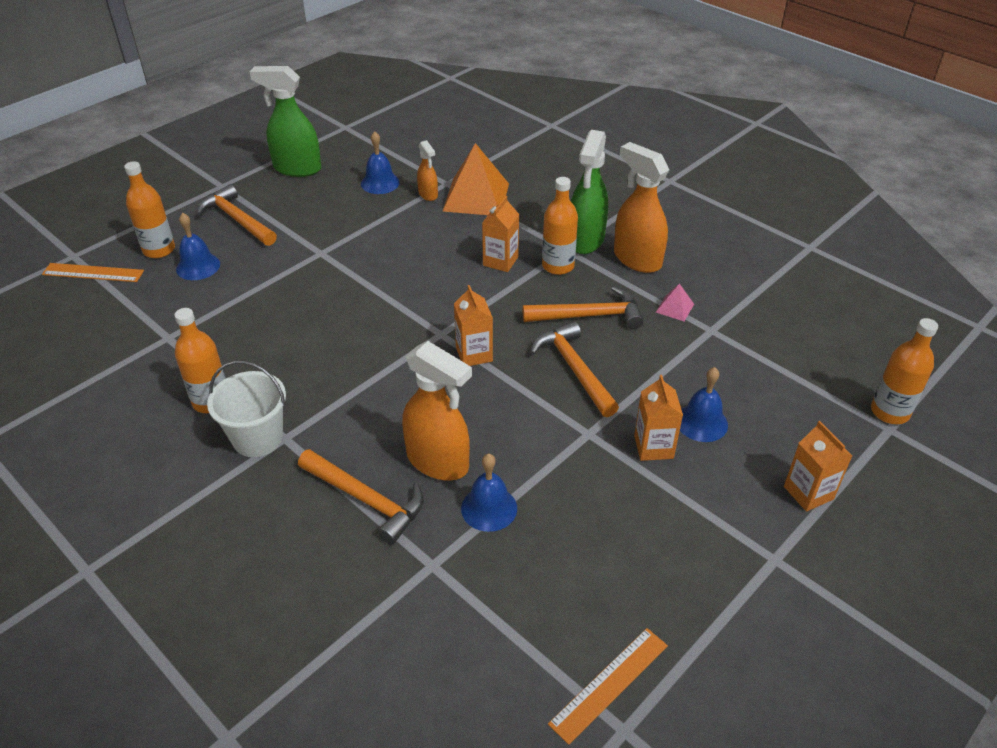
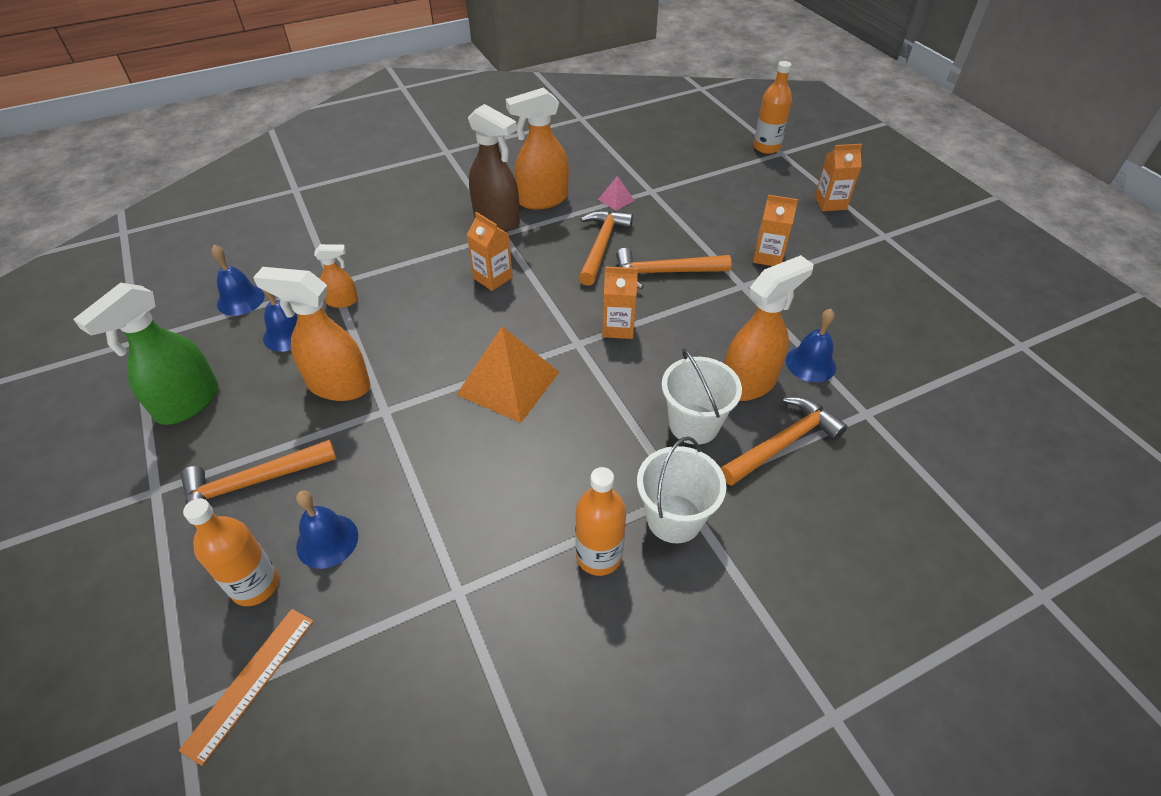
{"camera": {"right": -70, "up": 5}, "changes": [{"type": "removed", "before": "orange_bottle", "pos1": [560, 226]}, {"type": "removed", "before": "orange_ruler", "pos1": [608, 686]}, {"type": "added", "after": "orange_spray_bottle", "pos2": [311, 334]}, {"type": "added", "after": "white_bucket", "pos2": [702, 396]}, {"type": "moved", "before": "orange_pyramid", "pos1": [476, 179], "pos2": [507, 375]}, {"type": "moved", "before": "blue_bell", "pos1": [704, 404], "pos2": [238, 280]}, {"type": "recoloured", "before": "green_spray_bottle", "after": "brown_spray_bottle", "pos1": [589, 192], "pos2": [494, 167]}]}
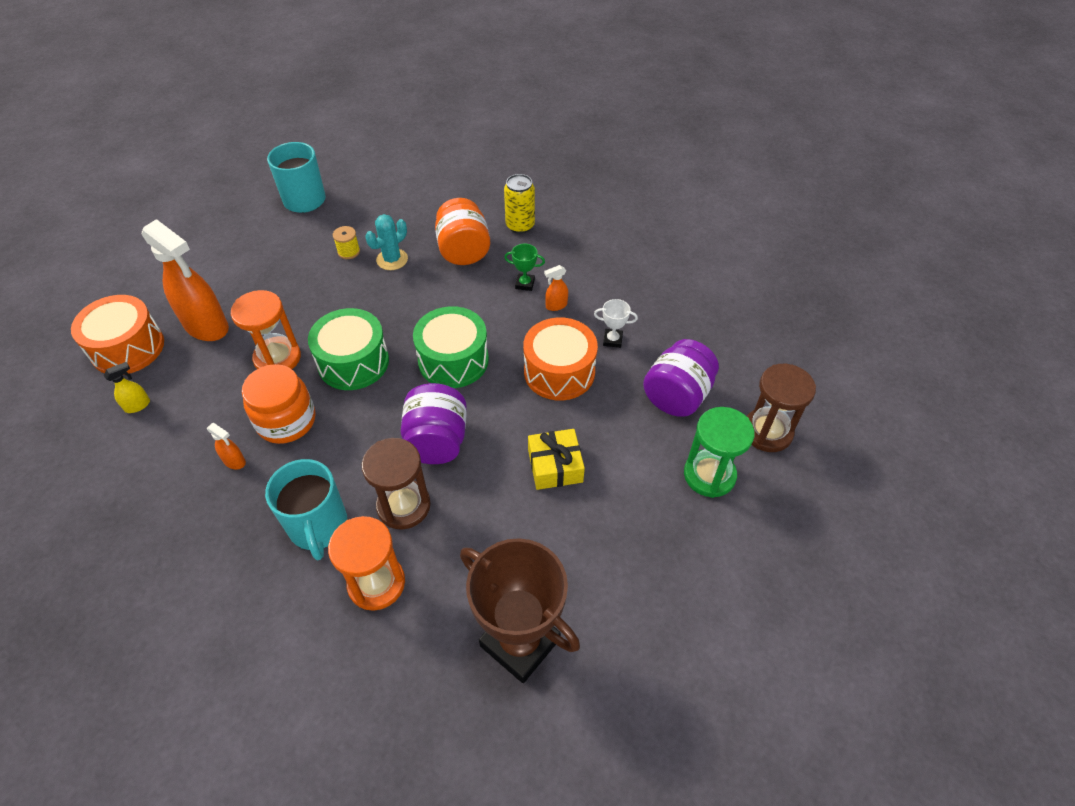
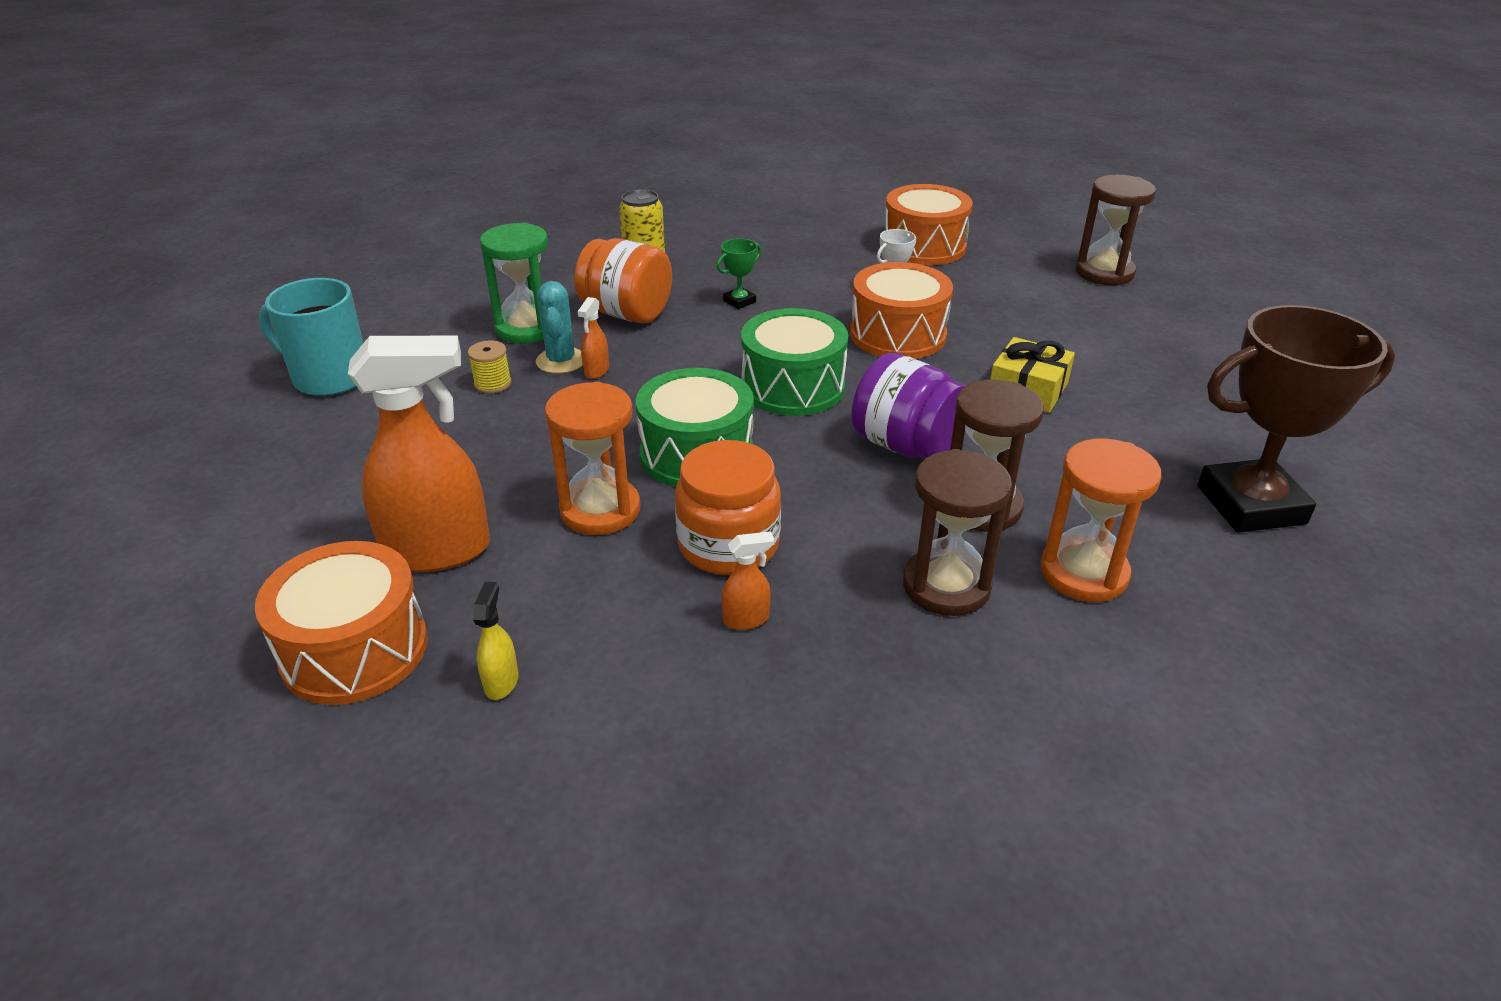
{"camera": {"right": -50, "up": -15}, "changes": [{"type": "removed", "before": "purple_jar", "pos1": [681, 378]}, {"type": "added", "after": "orange_drum", "pos2": [929, 224]}, {"type": "moved", "before": "orange_spray_bottle", "pos1": [556, 288], "pos2": [593, 338]}, {"type": "moved", "before": "green_hourglass", "pos1": [719, 452], "pos2": [514, 283]}, {"type": "replaced", "before": "turquoise_mug", "after": "brown_hourglass", "pos1": [306, 509], "pos2": [957, 532]}]}
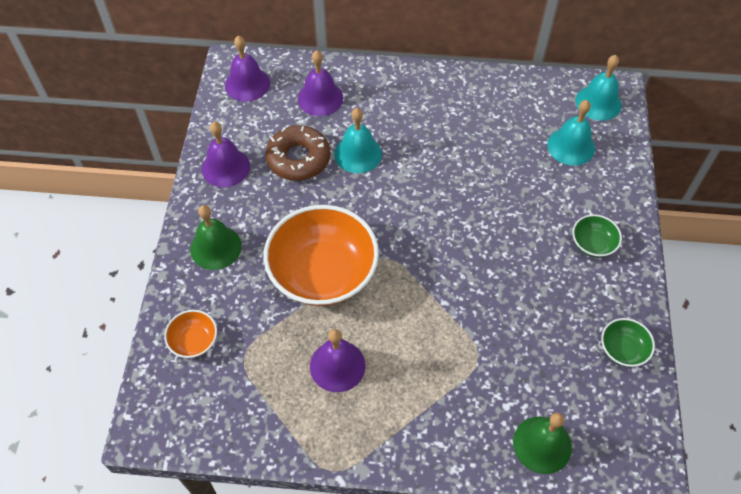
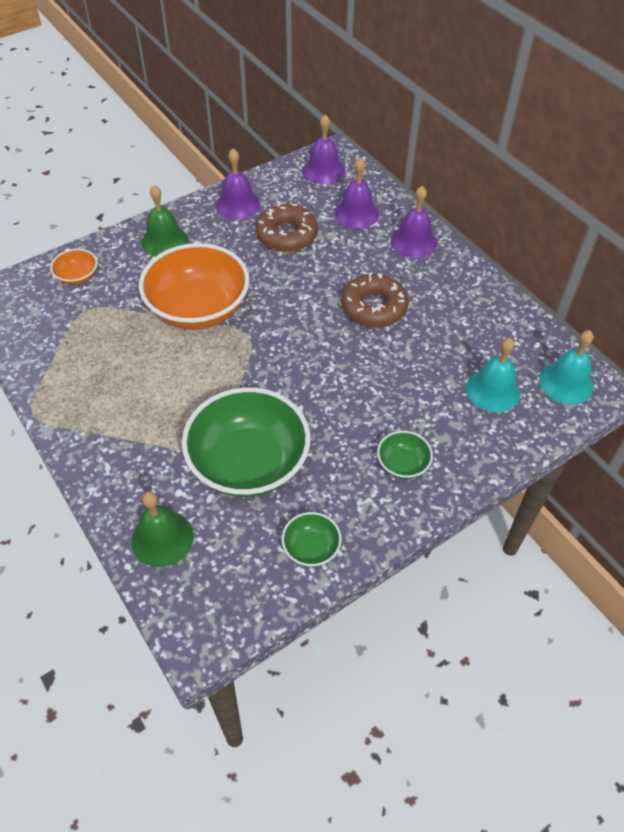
{"camera": {"right": 50, "up": -5}, "changes": [{"type": "removed", "before": "turquoise_bell", "pos1": [358, 140]}, {"type": "added", "after": "green_bowl", "pos2": [246, 442]}, {"type": "added", "after": "brown_donut", "pos2": [375, 300]}, {"type": "moved", "before": "purple_bell", "pos1": [337, 360], "pos2": [414, 222]}]}
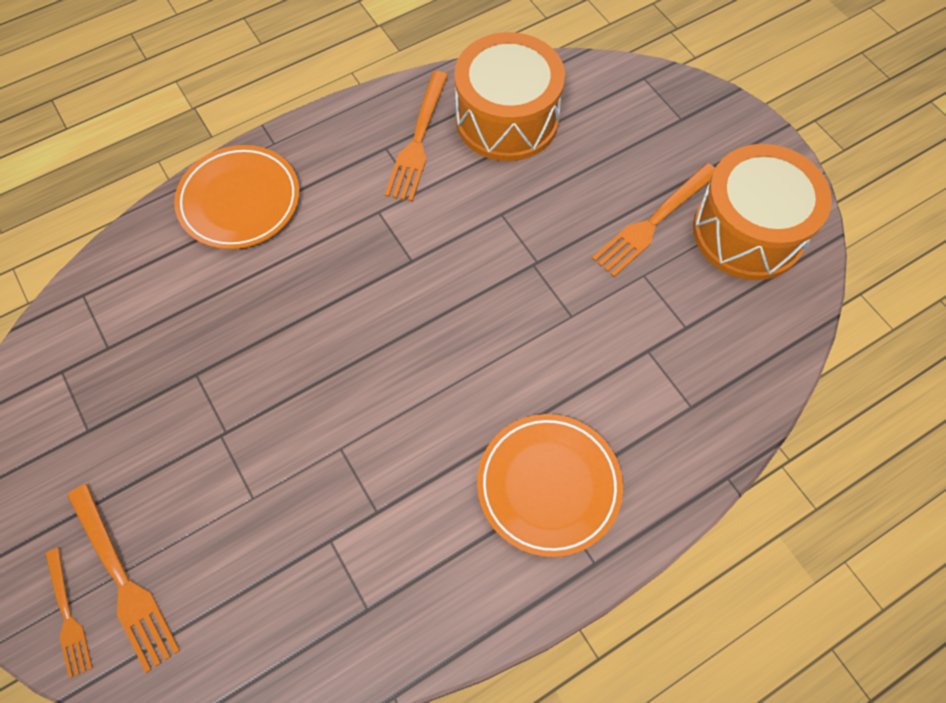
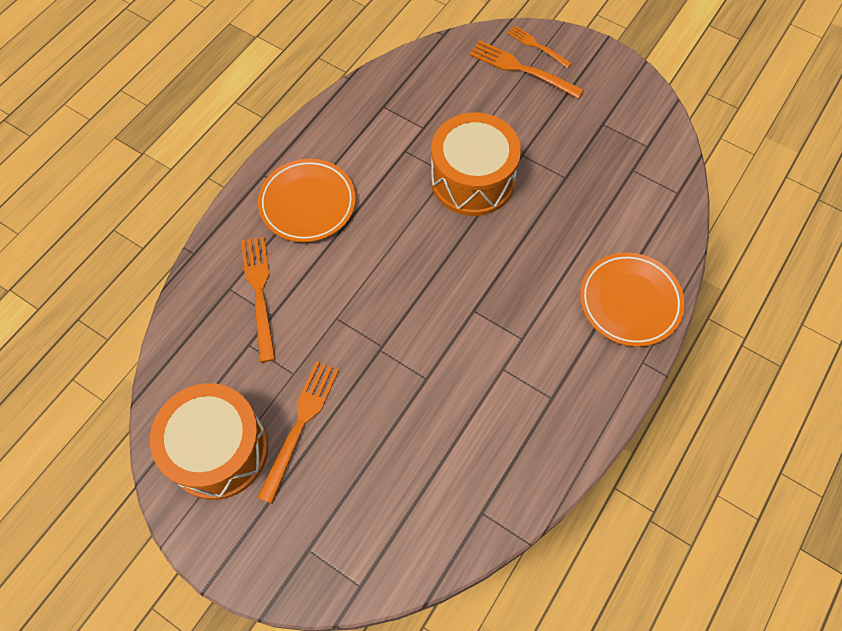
{"camera": {"right": 155, "up": 0}, "changes": [{"type": "moved", "before": "orange_fork", "pos1": [416, 136], "pos2": [258, 299]}, {"type": "moved", "before": "orange_drum", "pos1": [509, 96], "pos2": [476, 164]}]}
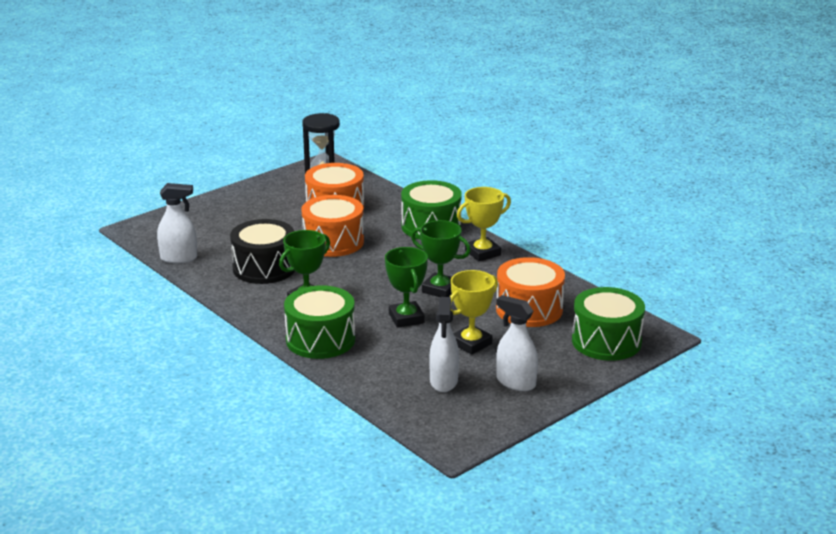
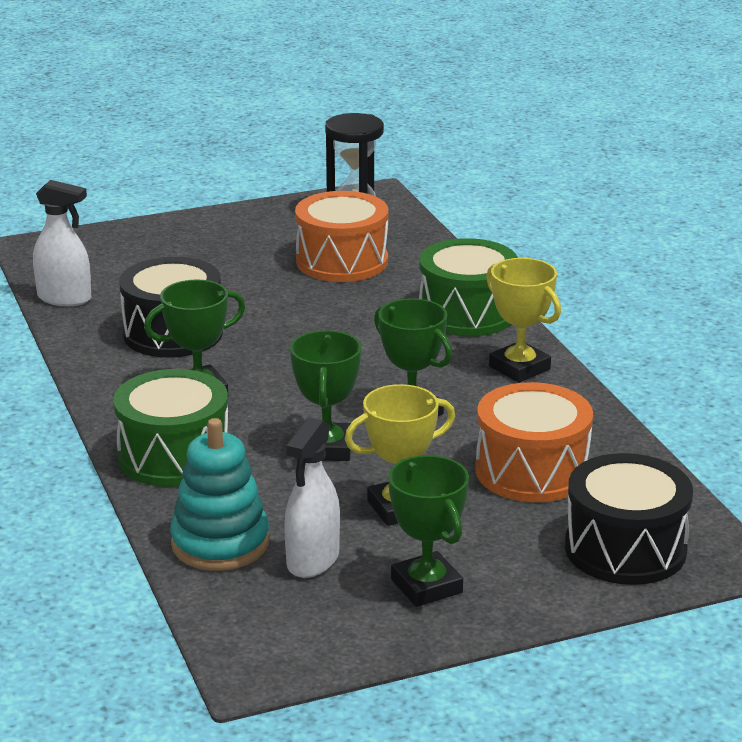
{"camera": {"right": 20, "up": 0}, "changes": [{"type": "removed", "before": "orange_drum", "pos1": [333, 226]}, {"type": "added", "after": "turquoise_stacking_toy", "pos2": [219, 494]}, {"type": "replaced", "before": "white_spray_bottle", "after": "green_trophy", "pos1": [517, 343], "pos2": [428, 531]}, {"type": "recoloured", "before": "green_drum", "after": "black_drum", "pos1": [608, 324], "pos2": [629, 519]}, {"type": "turned", "before": "yellow_trophy", "pos1": [484, 224], "pos2": [523, 320], "turn": 60}]}
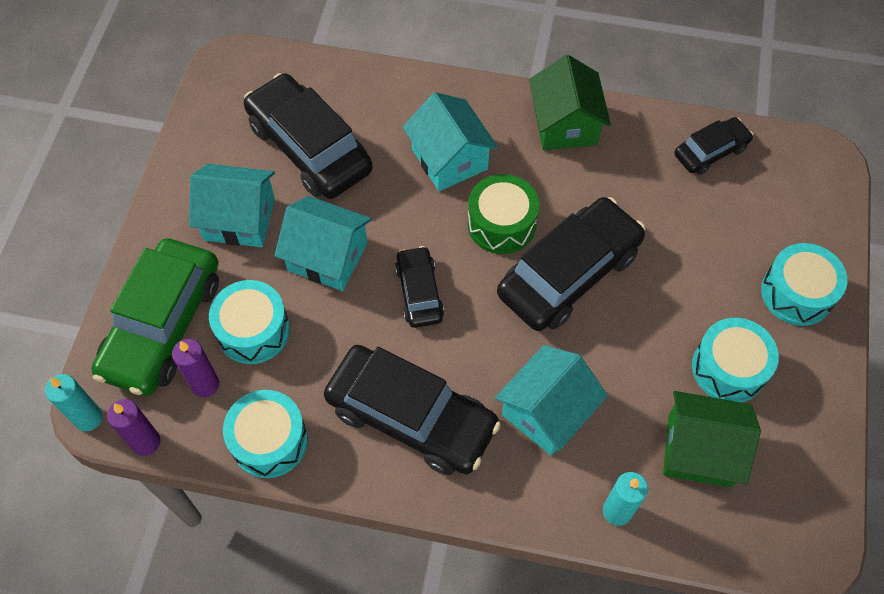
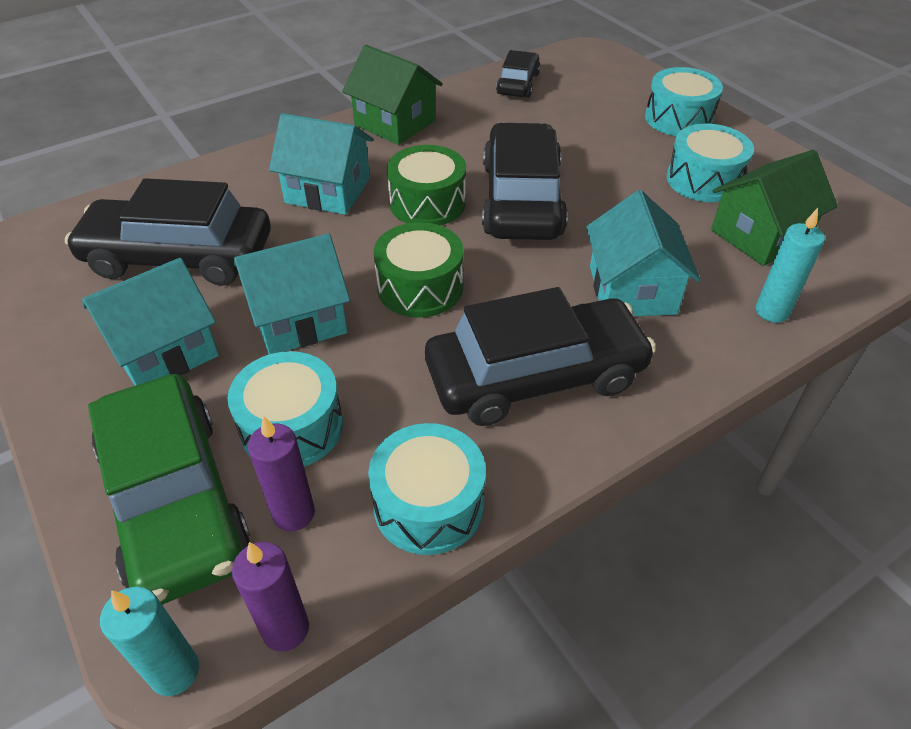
{"camera": {"right": -45, "up": -15}, "changes": [{"type": "replaced", "before": "black_car", "after": "green_drum", "pos1": [419, 287], "pos2": [419, 270]}]}
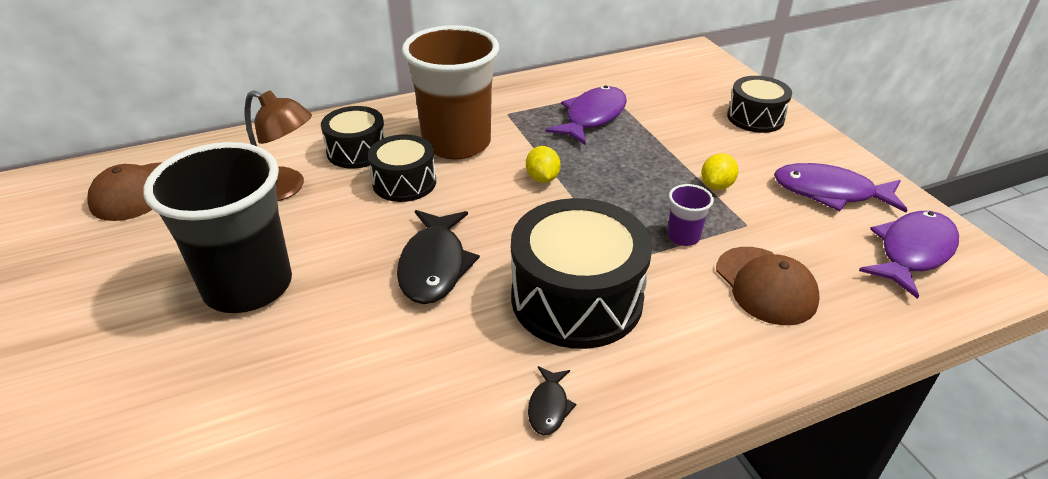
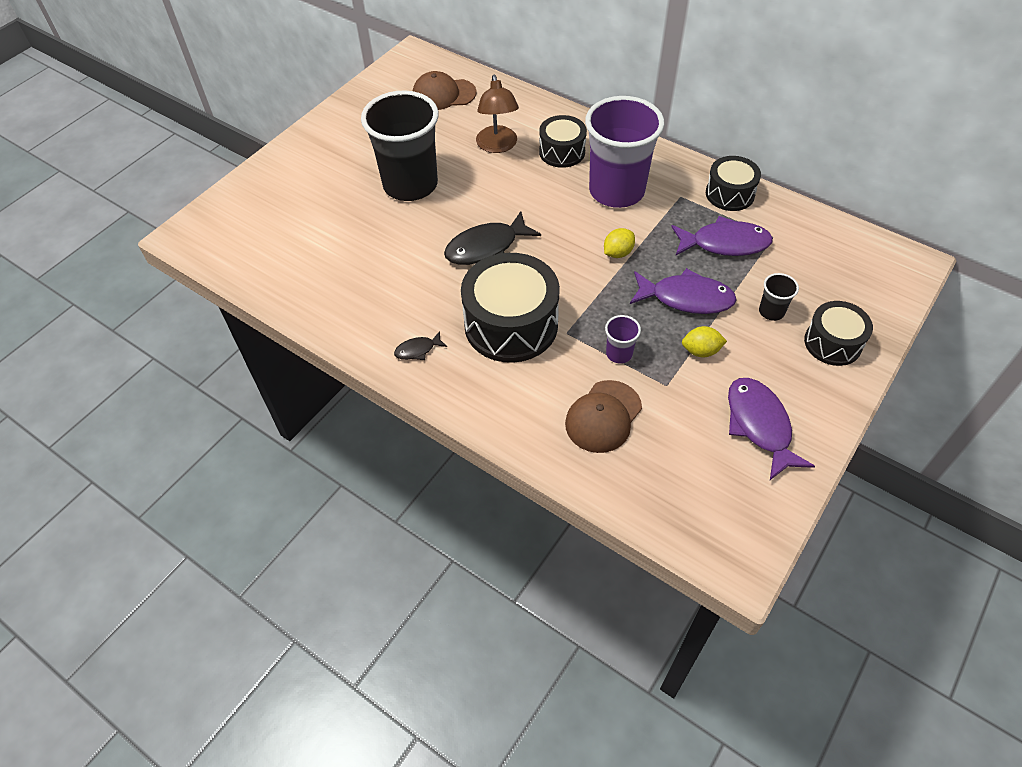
{"camera": {"right": 60, "up": 15}, "changes": [{"type": "added", "after": "black_cup", "pos2": [779, 297]}, {"type": "moved", "before": "black_drum", "pos1": [402, 168], "pos2": [733, 183]}, {"type": "moved", "before": "purple_fish", "pos1": [909, 255], "pos2": [683, 291]}, {"type": "recoloured", "before": "brown_cup", "after": "purple_cup", "pos1": [450, 92], "pos2": [624, 152]}]}
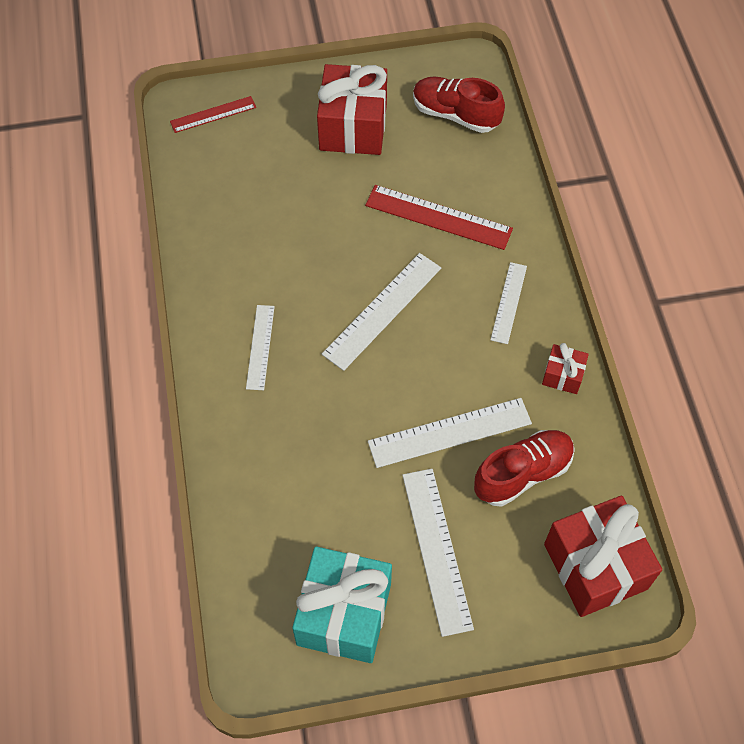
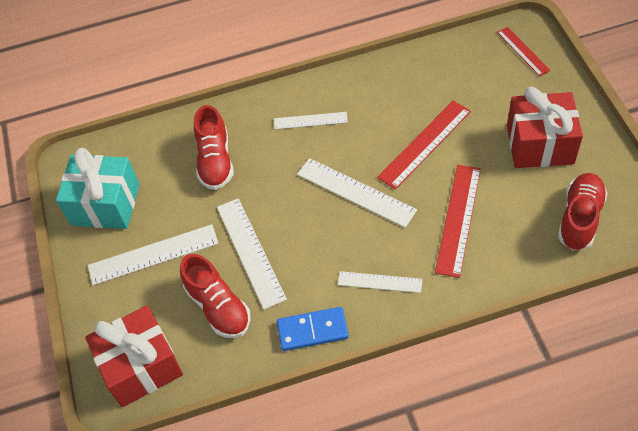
{"camera": {"right": 90, "up": -5}, "changes": [{"type": "added", "after": "red_shoe", "pos2": [214, 147]}, {"type": "added", "after": "red_ruler", "pos2": [424, 145]}, {"type": "replaced", "before": "red_gift", "after": "blue_domino", "pos1": [565, 368], "pos2": [313, 329]}]}
